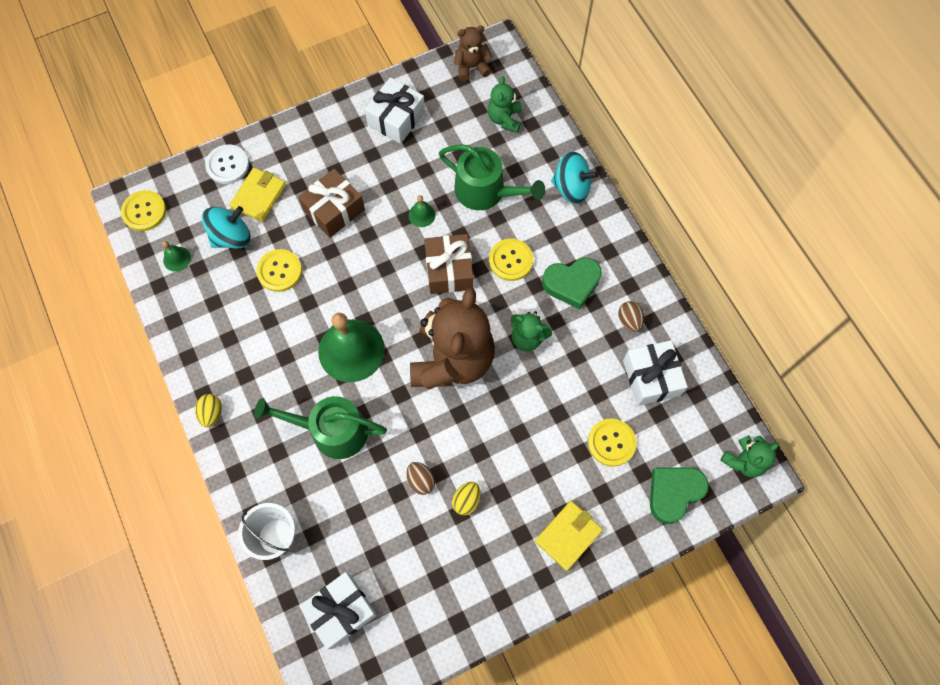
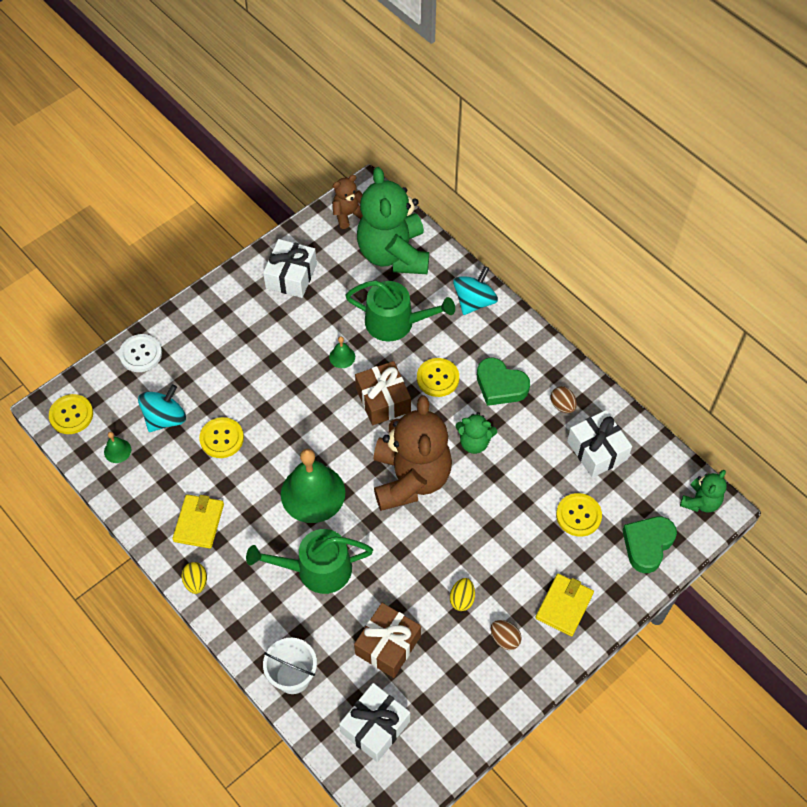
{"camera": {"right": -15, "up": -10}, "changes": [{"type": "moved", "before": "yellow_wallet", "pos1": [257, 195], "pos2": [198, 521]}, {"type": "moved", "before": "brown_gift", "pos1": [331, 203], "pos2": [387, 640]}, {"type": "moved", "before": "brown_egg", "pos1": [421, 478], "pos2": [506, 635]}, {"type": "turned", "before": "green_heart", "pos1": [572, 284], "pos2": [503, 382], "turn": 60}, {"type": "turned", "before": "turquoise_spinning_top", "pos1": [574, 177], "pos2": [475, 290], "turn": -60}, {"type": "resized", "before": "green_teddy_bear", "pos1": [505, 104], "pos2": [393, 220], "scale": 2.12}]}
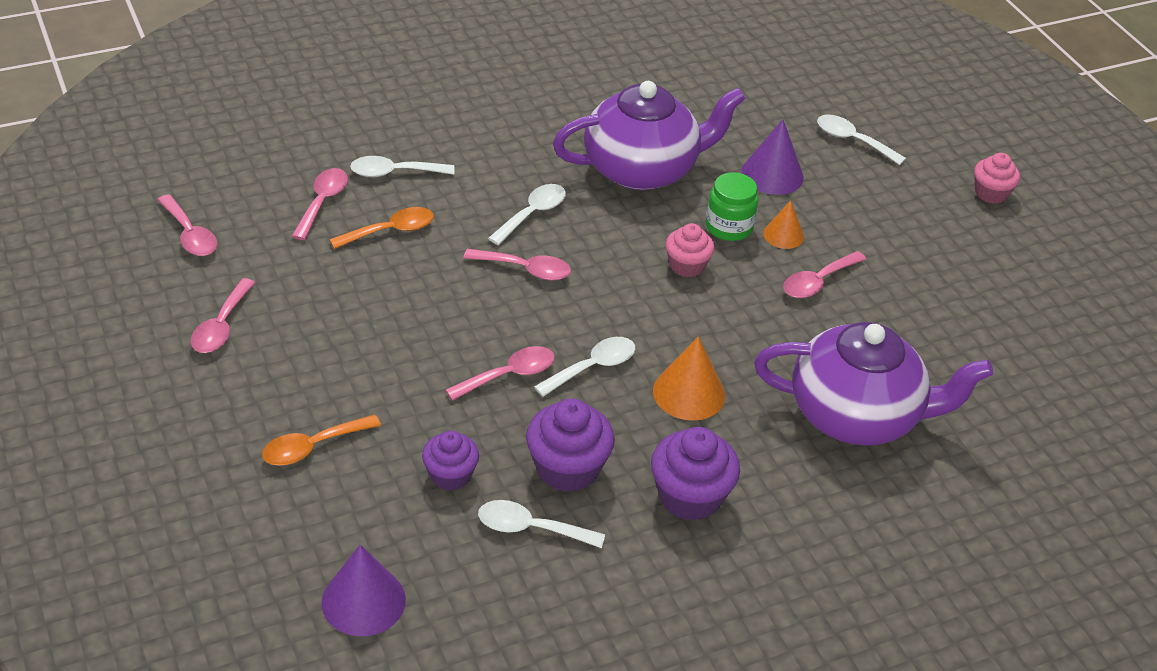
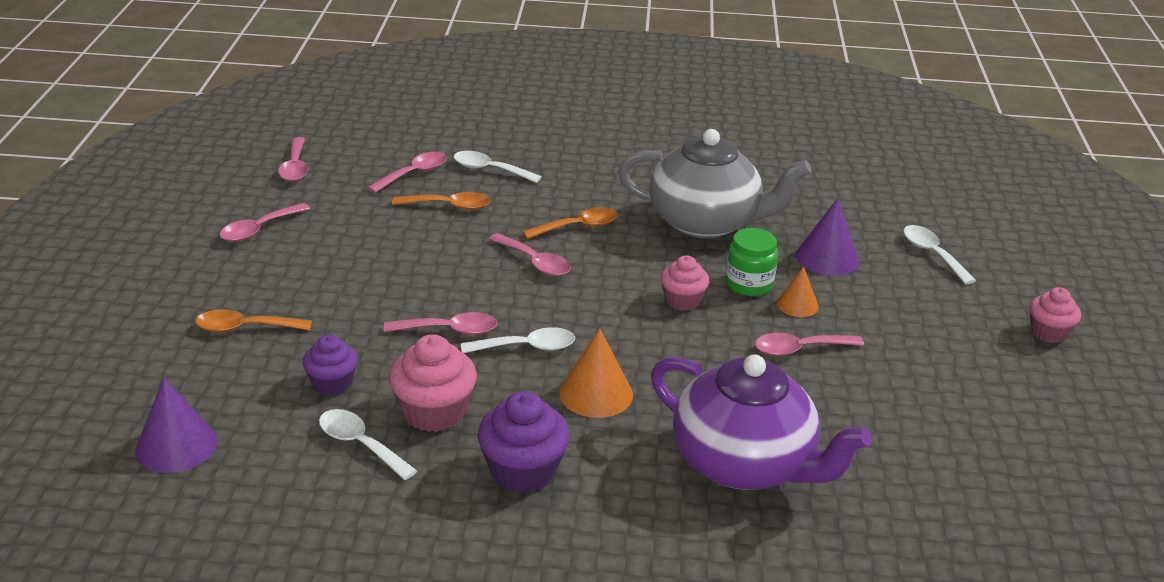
{"camera": {"right": 30, "up": -10}, "changes": [{"type": "recoloured", "before": "white_spoon", "after": "orange_spoon", "pos1": [527, 214], "pos2": [570, 223]}, {"type": "recoloured", "before": "purple_cupcake", "after": "pink_cupcake", "pos1": [570, 445], "pos2": [433, 383]}, {"type": "recoloured", "before": "purple_teapot", "after": "grey_teapot", "pos1": [649, 135], "pos2": [714, 184]}]}
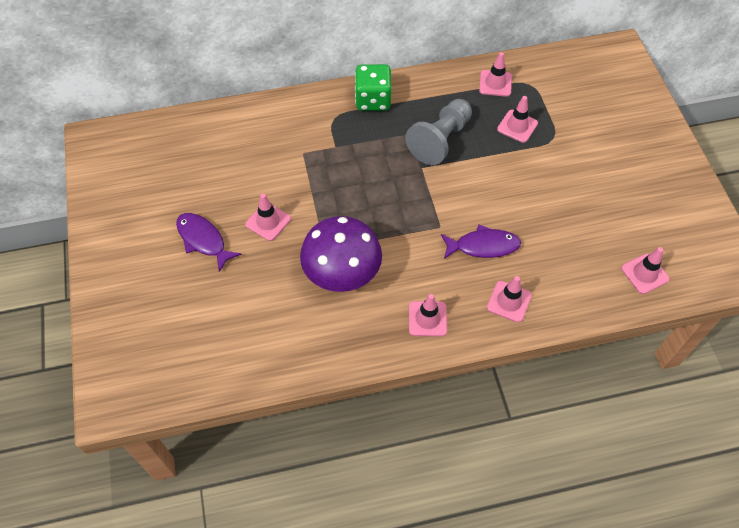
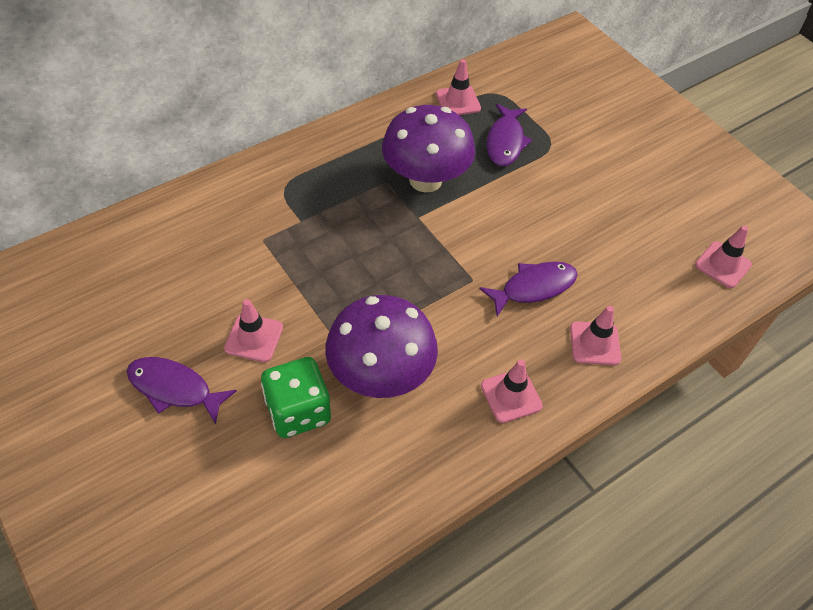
{"camera": {"right": -25, "up": -5}, "changes": [{"type": "moved", "before": "green_dice", "pos1": [373, 87], "pos2": [296, 397]}, {"type": "replaced", "before": "grey_pawn", "after": "purple_mushroom", "pos1": [438, 132], "pos2": [428, 149]}, {"type": "replaced", "before": "pink_traffic_cone", "after": "purple_fish", "pos1": [517, 119], "pos2": [509, 135]}]}
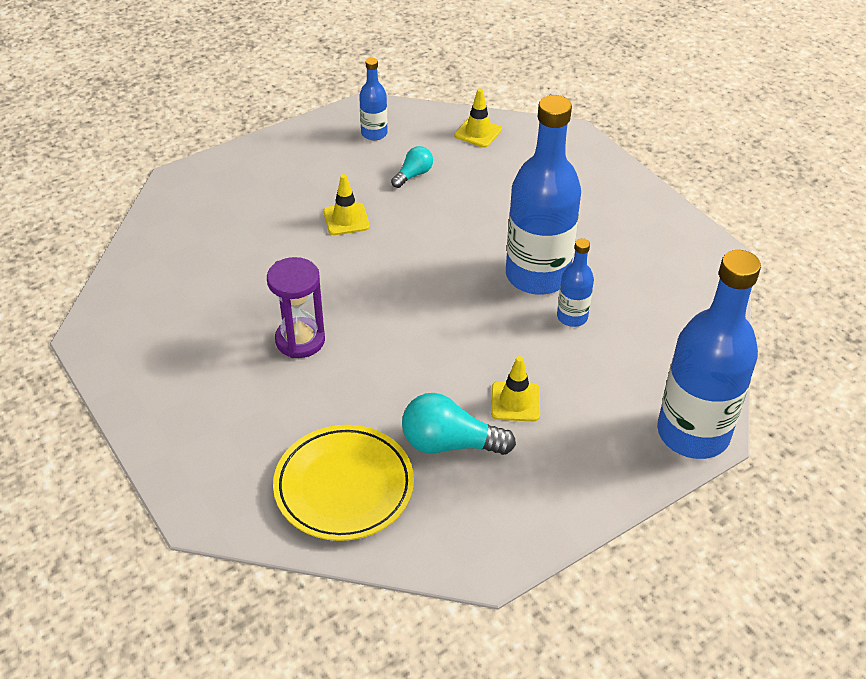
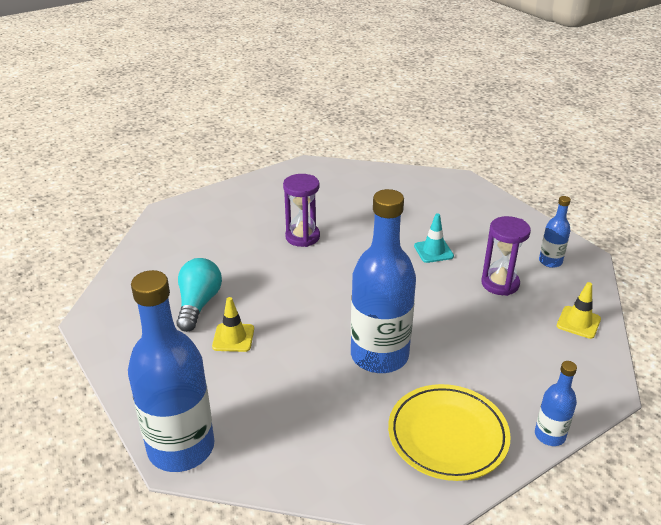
{"camera": {"right": 90, "up": -10}, "changes": [{"type": "moved", "before": "yellow_plate", "pos1": [343, 483], "pos2": [449, 432]}, {"type": "moved", "before": "blue_bottle", "pos1": [575, 282], "pos2": [556, 403]}, {"type": "replaced", "before": "turquoise_light_bulb", "after": "purple_hourglass", "pos1": [412, 167], "pos2": [506, 256]}, {"type": "recoloured", "before": "yellow_traffic_cone", "after": "turquoise_traffic_cone", "pos1": [346, 204], "pos2": [434, 238]}]}
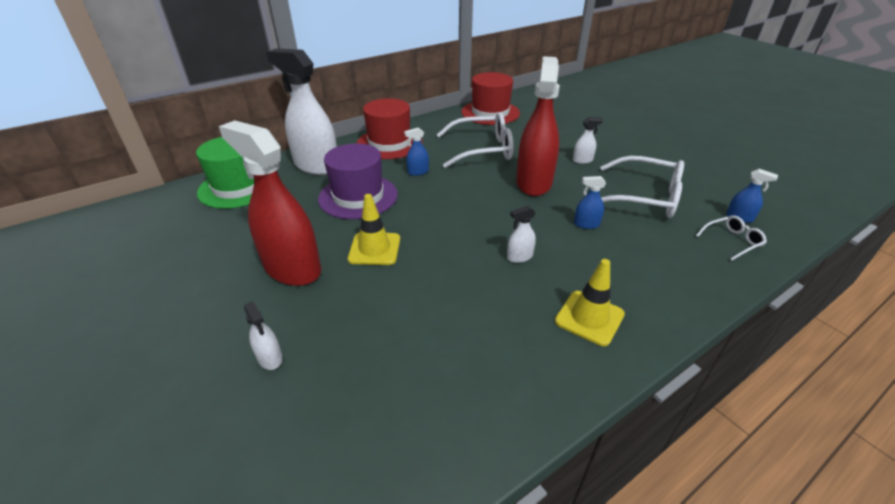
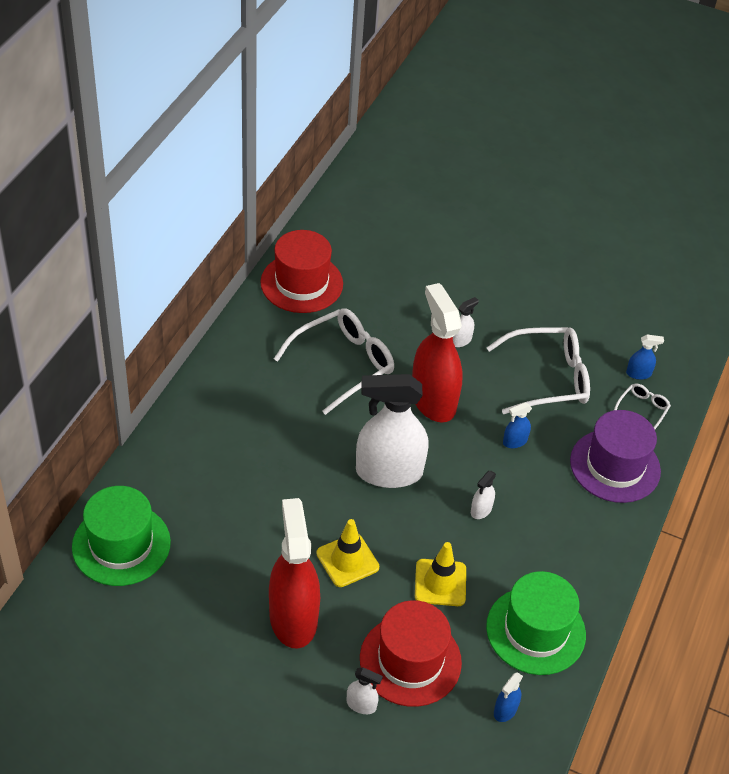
{"camera": {"right": -35, "up": 10}, "changes": [{"type": "added", "after": "green_hat", "pos2": [536, 623]}, {"type": "moved", "before": "white_spray_bottle", "pos1": [301, 111], "pos2": [392, 431]}, {"type": "moved", "before": "purple_hat", "pos1": [358, 181], "pos2": [615, 456]}, {"type": "moved", "before": "red_hat", "pos1": [390, 128], "pos2": [411, 653]}, {"type": "moved", "before": "blue_spray_bottle", "pos1": [416, 151], "pos2": [508, 697]}, {"type": "moved", "before": "yellow_traffic_cone", "pos1": [590, 302], "pos2": [440, 574]}, {"type": "turned", "before": "red_spray_bottle", "pos1": [270, 203], "pos2": [294, 573], "turn": 75}]}
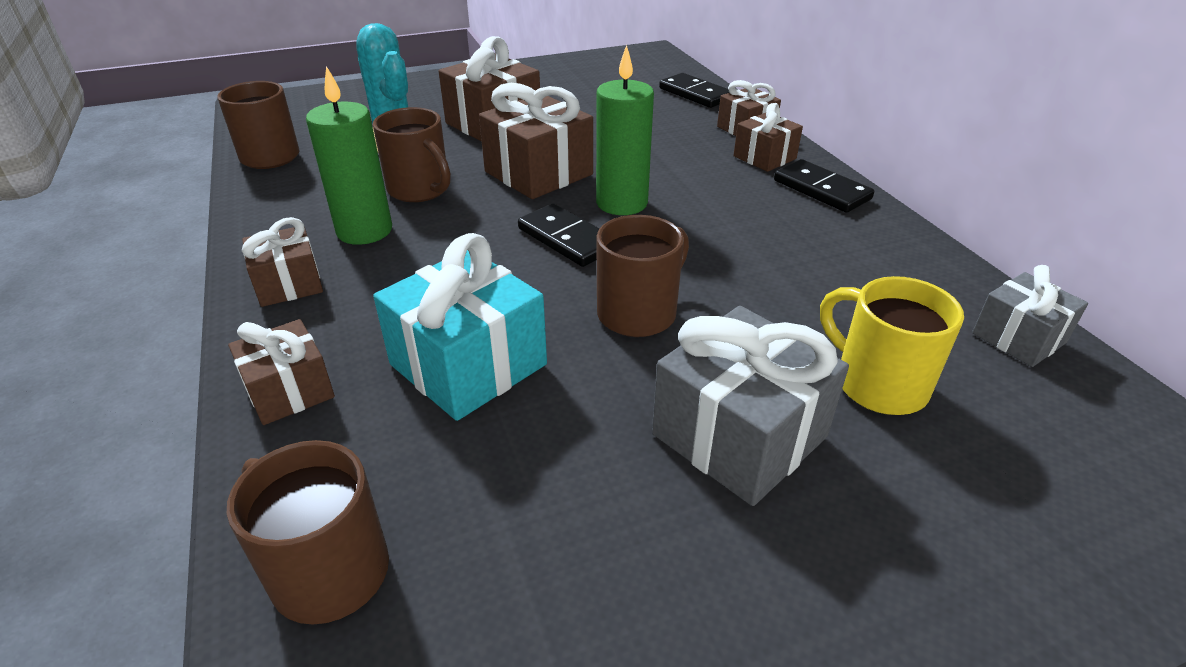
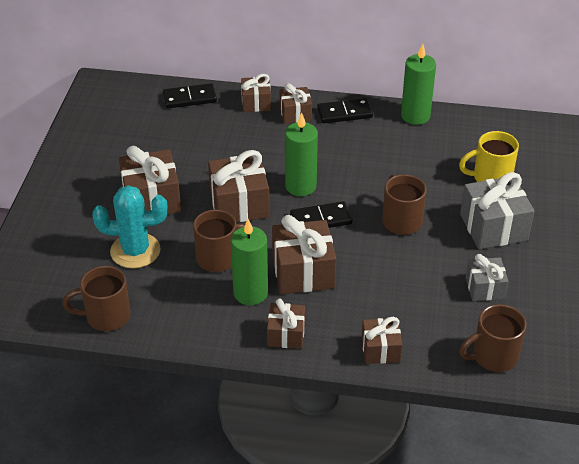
{"camera": {"right": -60, "up": 5}, "changes": [{"type": "removed", "before": "turquoise_gift", "pos1": [460, 327]}, {"type": "added", "after": "brown_gift", "pos2": [304, 254]}, {"type": "added", "after": "green_candle", "pos2": [418, 84]}, {"type": "moved", "before": "grey_gift", "pos1": [1030, 316], "pos2": [487, 277]}]}
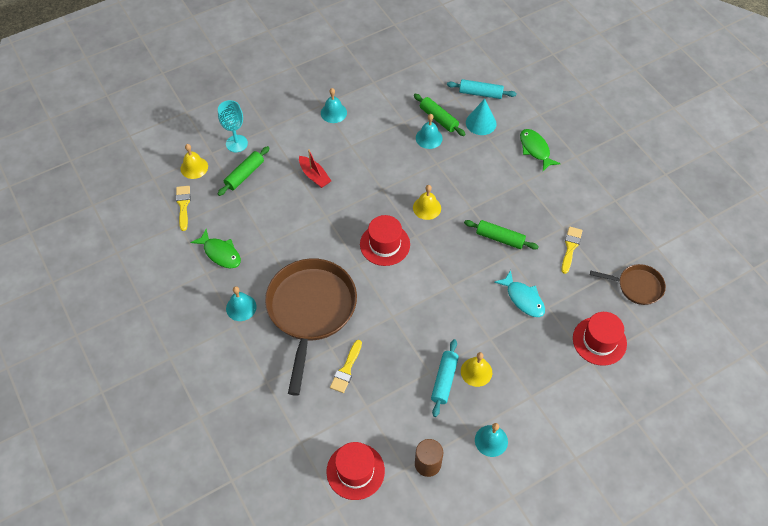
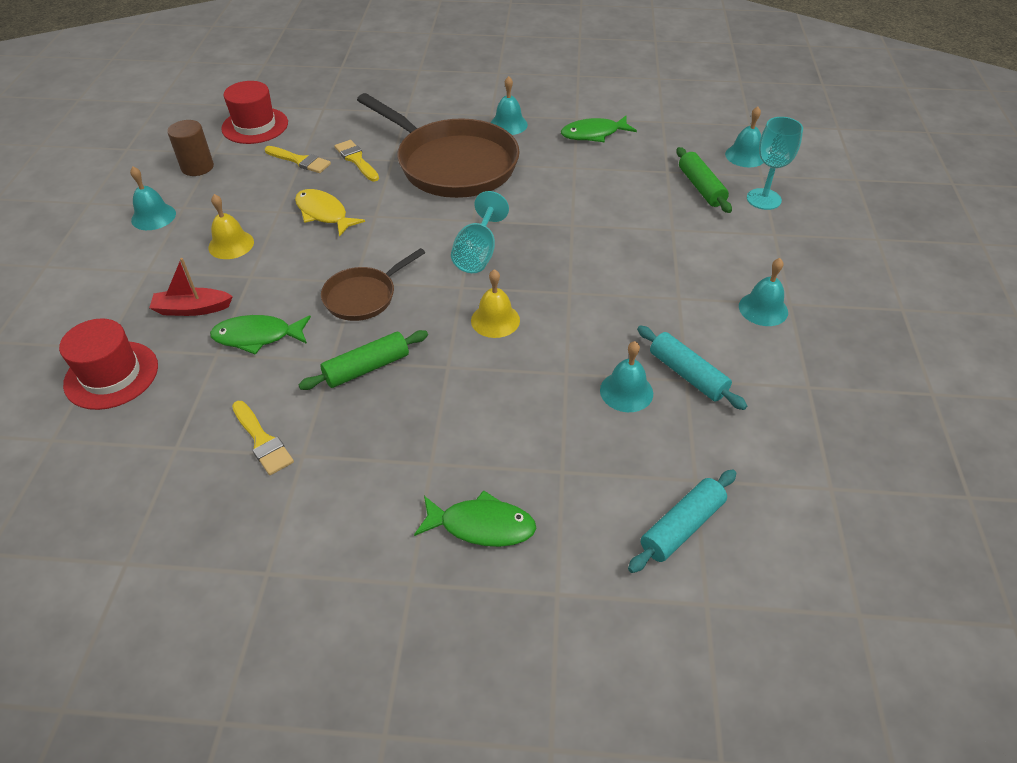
{"camera": {"right": 125, "up": -10}, "changes": [{"type": "removed", "before": "green_rolling_pin", "pos1": [440, 115]}, {"type": "removed", "before": "turquoise_cone", "pos1": [481, 117]}, {"type": "added", "after": "yellow_fish", "pos2": [330, 213]}, {"type": "moved", "before": "yellow_brush", "pos1": [183, 208], "pos2": [298, 159]}, {"type": "moved", "before": "red_boat", "pos1": [315, 168], "pos2": [191, 287]}, {"type": "moved", "before": "turquoise_rolling_pin", "pos1": [445, 378], "pos2": [692, 368]}, {"type": "moved", "before": "brown_pan", "pos1": [628, 284], "pos2": [373, 284]}, {"type": "replaced", "before": "red_hat", "after": "turquoise_goblet", "pos1": [385, 240], "pos2": [480, 232]}, {"type": "recoloured", "before": "yellow_bell", "after": "turquoise_bell", "pos1": [194, 161], "pos2": [744, 137]}, {"type": "recoloured", "before": "turquoise_fish", "after": "green_fish", "pos1": [519, 293], "pos2": [260, 335]}]}
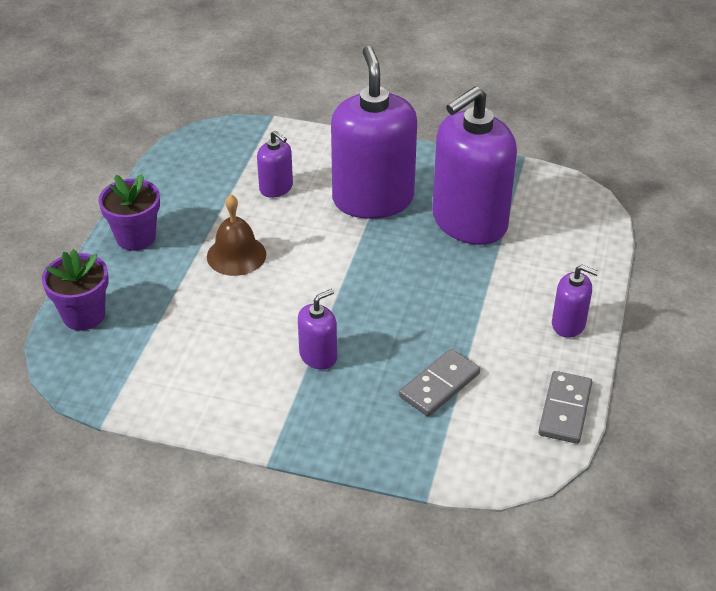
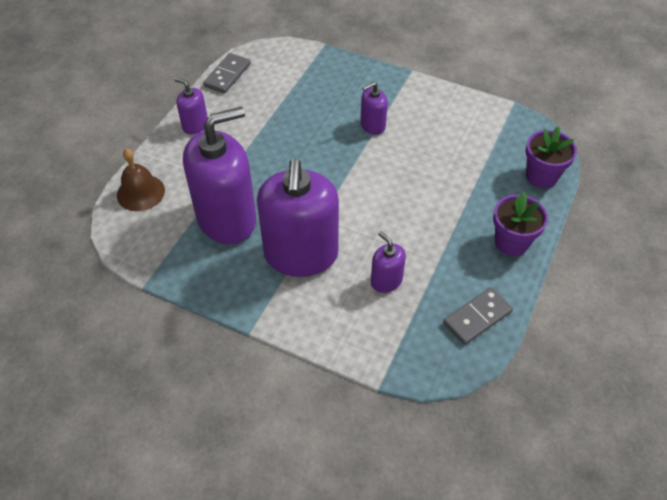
{"camera": {"right": -170, "up": 10}, "changes": [{"type": "moved", "before": "brown_bell", "pos1": [236, 235], "pos2": [141, 180]}, {"type": "moved", "before": "grey_domino", "pos1": [439, 382], "pos2": [478, 316]}]}
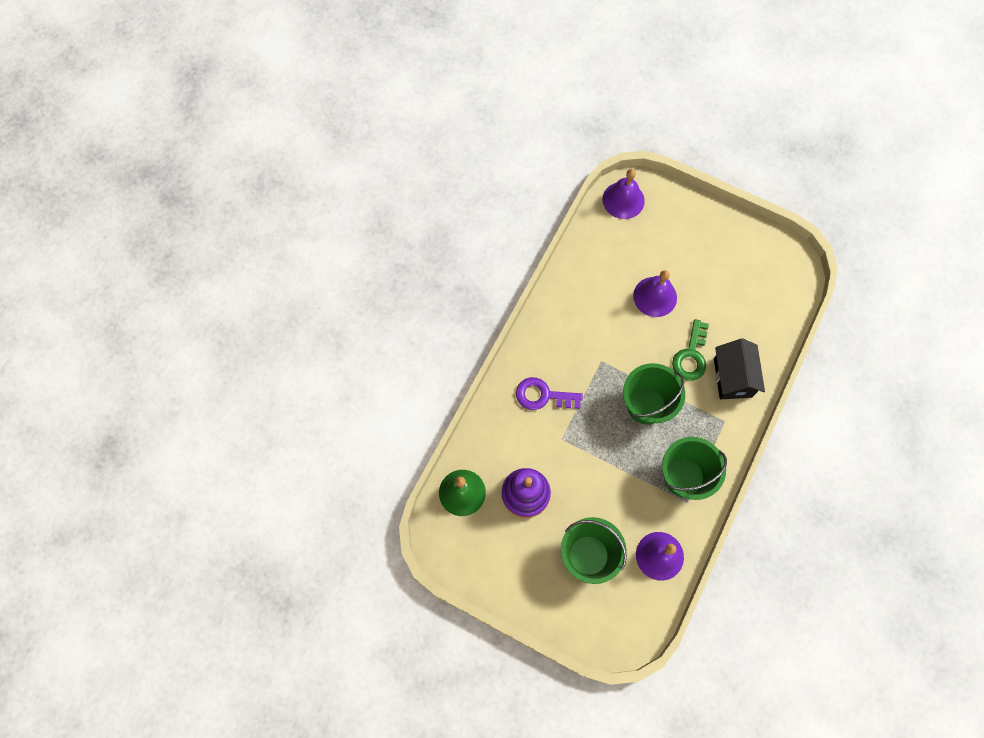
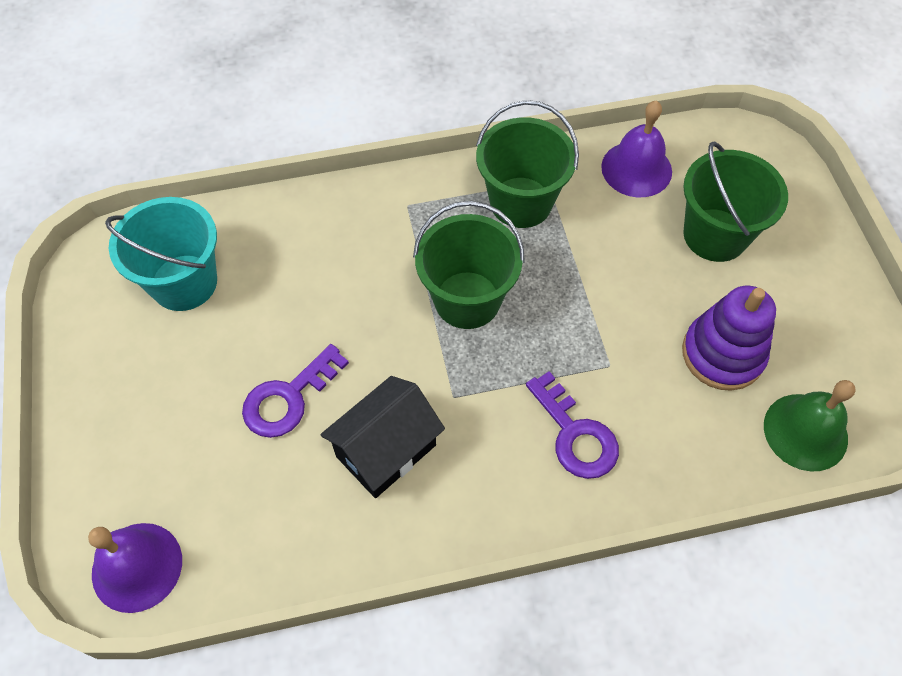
{"camera": {"right": -130, "up": -10}, "changes": [{"type": "removed", "before": "green_key", "pos1": [690, 350]}, {"type": "added", "after": "turquoise_bucket", "pos2": [161, 254]}, {"type": "moved", "before": "black_house", "pos1": [739, 368], "pos2": [382, 437]}, {"type": "replaced", "before": "purple_bell", "after": "purple_key", "pos1": [655, 293], "pos2": [295, 391]}]}
